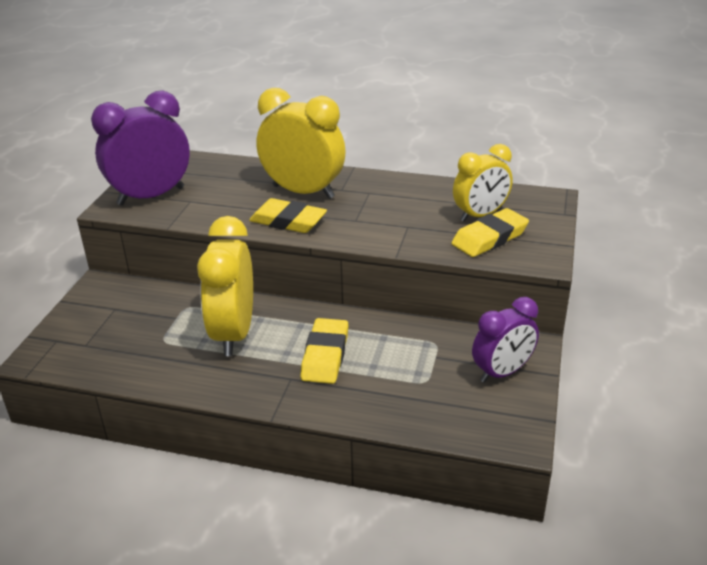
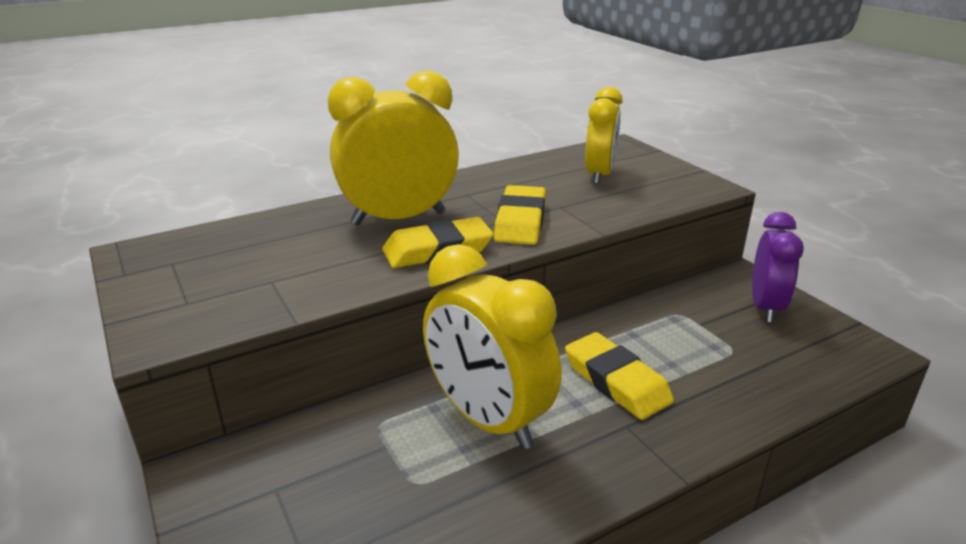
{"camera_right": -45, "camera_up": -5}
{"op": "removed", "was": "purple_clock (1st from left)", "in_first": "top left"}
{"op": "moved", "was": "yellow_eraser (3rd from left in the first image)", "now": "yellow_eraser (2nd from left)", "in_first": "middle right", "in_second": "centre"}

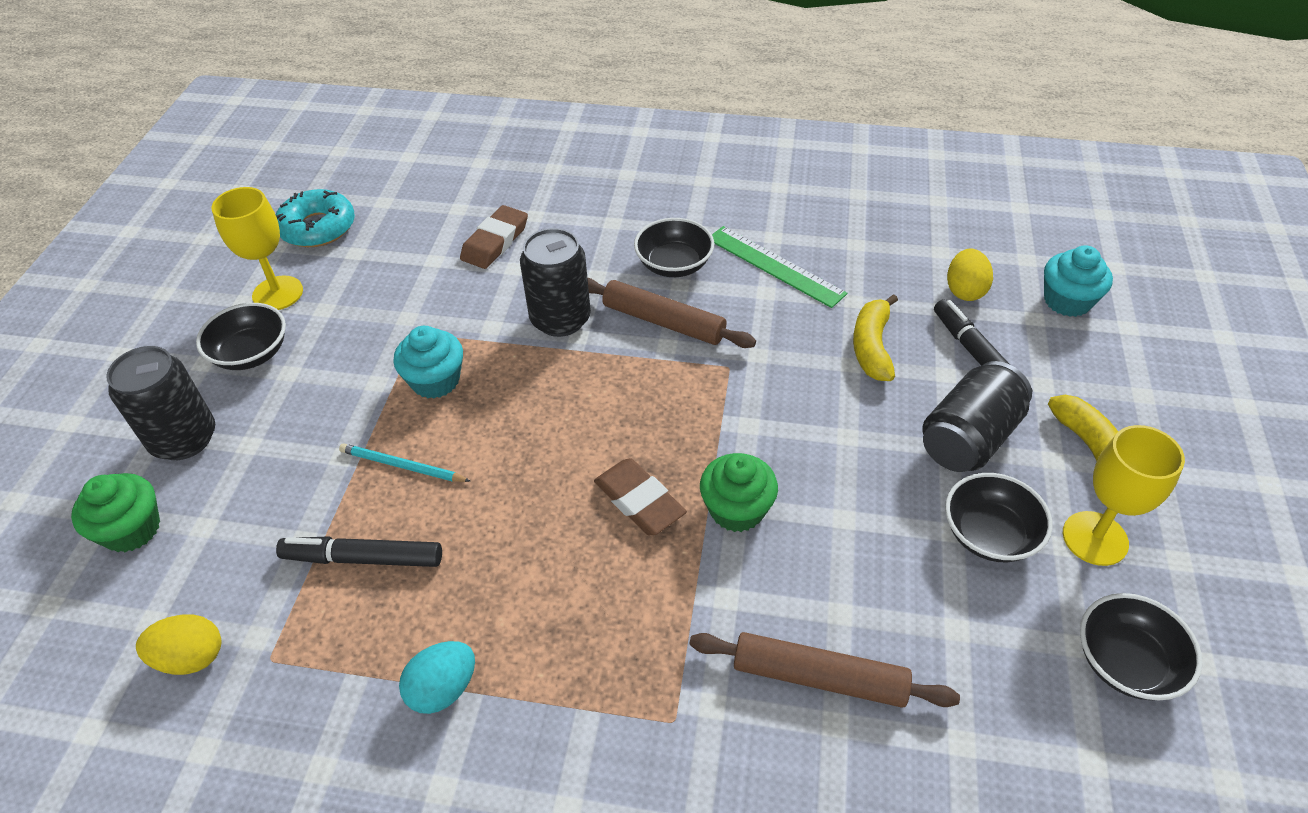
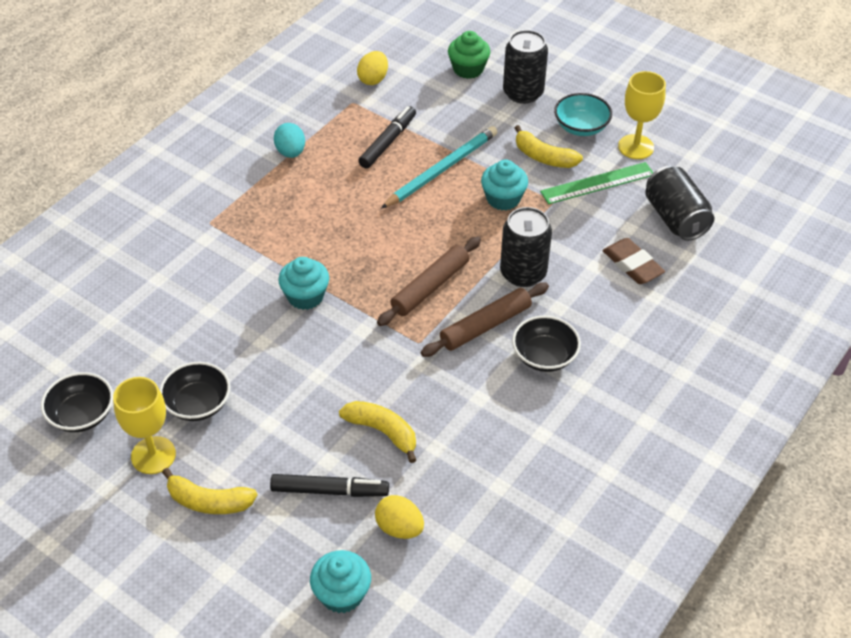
{"camera_right": 115, "camera_up": 0}
{"op": "recoloured", "was": "black_bowl (1st from left)", "now": "turquoise_bowl", "in_first": "middle left", "in_second": "top right"}
{"op": "removed", "was": "turquoise_donut", "in_first": "top left"}
{"op": "resized", "was": "turquoise_pencil", "in_first": "middle left", "in_second": "top centre", "ratio": 1.78}
{"op": "removed", "was": "brown_eraser (2nd from left)", "in_first": "centre"}
{"op": "moved", "was": "brown_rolling_pin (2nd from left in the first image)", "now": "brown_rolling_pin (1st from left)", "in_first": "bottom centre", "in_second": "centre"}
{"op": "recoloured", "was": "green_cupcake (2nd from left)", "now": "turquoise_cupcake (1st from left)", "in_first": "centre", "in_second": "centre"}
{"op": "moved", "was": "green_ruler", "in_first": "top centre", "in_second": "top right"}
{"op": "moved", "was": "black_can (3rd from left)", "in_first": "middle right", "in_second": "top right"}
{"op": "added", "now": "yellow_banana (3rd from left)", "in_second": "top centre"}

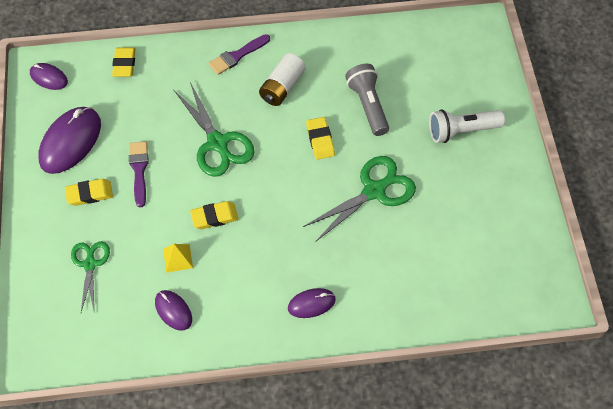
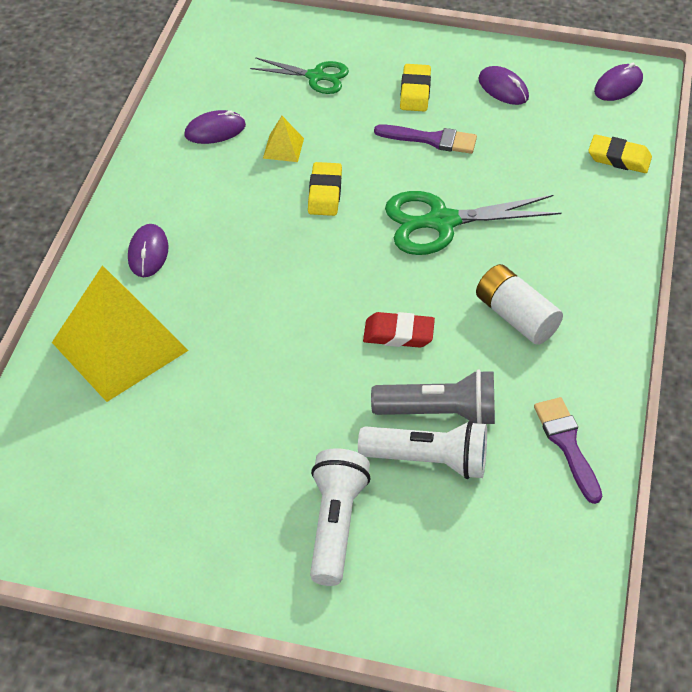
{"camera_right": 110, "camera_up": -10}
{"op": "resized", "was": "purple_mouse (2nd from left in the first image)", "in_first": "middle left", "in_second": "top right", "ratio": 0.54}
{"op": "moved", "was": "purple_brush (2nd from left)", "in_first": "top centre", "in_second": "middle right"}
{"op": "removed", "was": "green_scissors (3rd from left)", "in_first": "centre"}
{"op": "recoloured", "was": "yellow_eraser (4th from left)", "now": "red_eraser", "in_first": "centre", "in_second": "centre"}
{"op": "added", "now": "yellow_pyramid (1st from left)", "in_second": "middle left"}
{"op": "added", "now": "white_flashlight (2nd from left)", "in_second": "centre"}

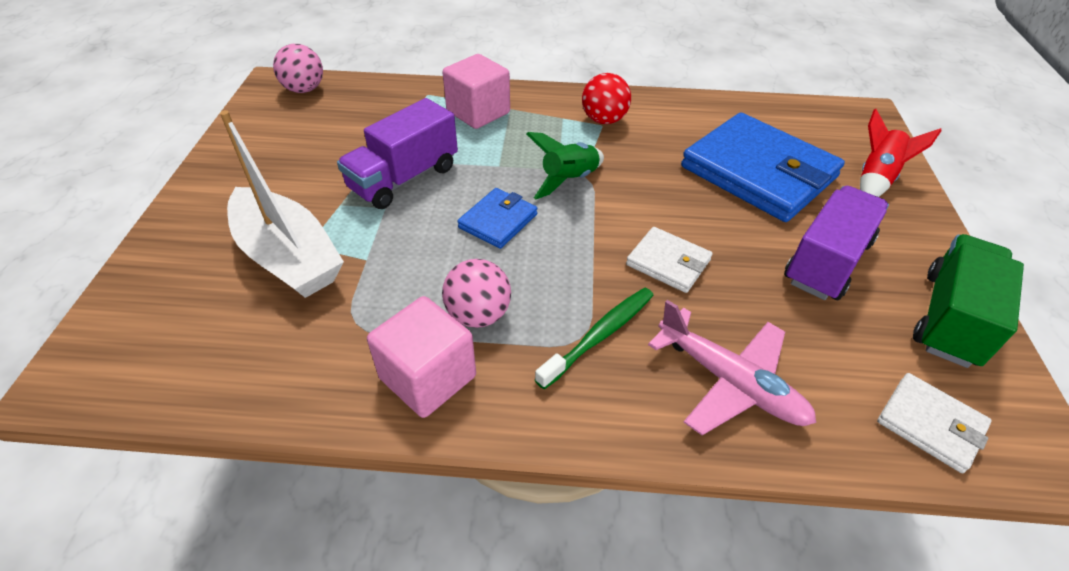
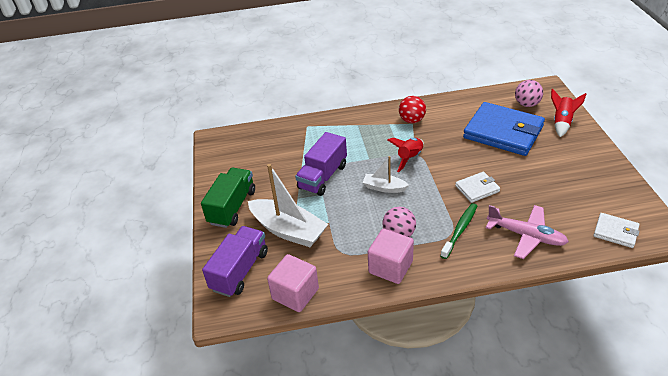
{"camera_right": -10, "camera_up": -5}
{"op": "moved", "was": "pink_ball (1st from left in the first image)", "now": "pink_ball (2nd from left)", "in_first": "top left", "in_second": "top right"}
{"op": "moved", "was": "pink_cube (2nd from left in the first image)", "now": "pink_cube (1st from left)", "in_first": "top centre", "in_second": "bottom centre"}
{"op": "replaced", "was": "blue_wallet (1st from left)", "now": "white_boat (2nd from left)", "in_first": "centre", "in_second": "centre"}
{"op": "recoloured", "was": "green_rocket", "now": "red_rocket (1st from left)", "in_first": "top centre", "in_second": "centre"}
{"op": "turned", "was": "white_wallet (1st from left)", "in_first": "centre", "in_second": "middle right", "clockwise": -45}
{"op": "moved", "was": "purple_truck (2nd from left in the first image)", "now": "purple_truck (1st from left)", "in_first": "middle right", "in_second": "bottom centre"}
{"op": "moved", "was": "green_truck", "in_first": "middle right", "in_second": "centre"}

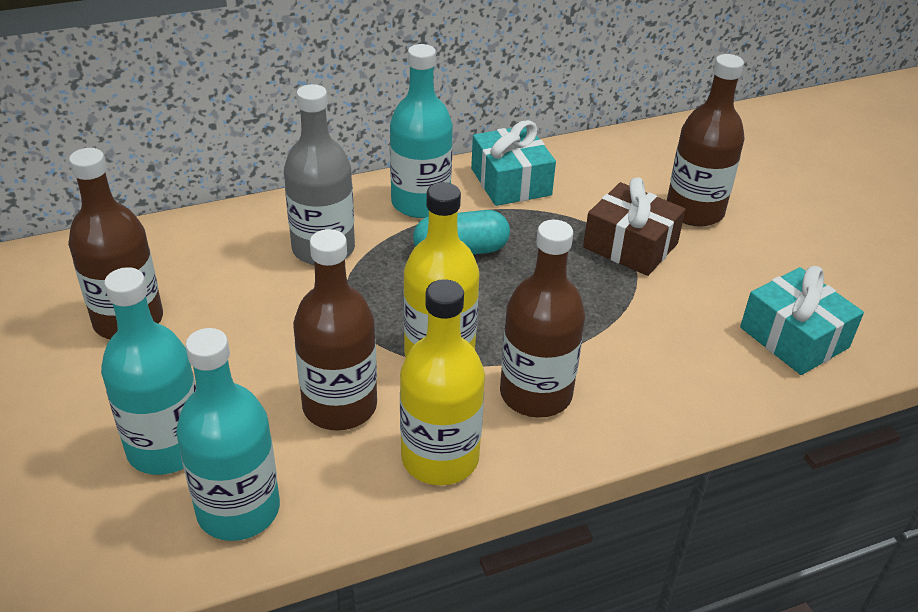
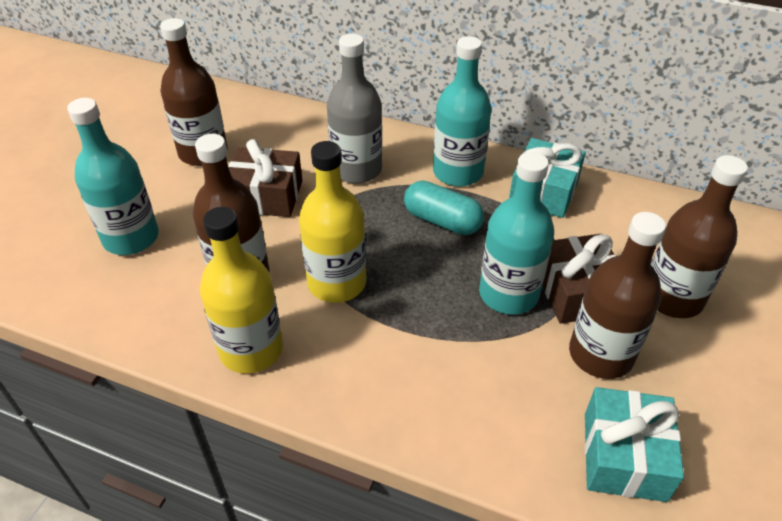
{"camera_right": 45, "camera_up": 5}
{"op": "moved", "was": "turquoise_bottle (2nd from left in the first image)", "now": "turquoise_bottle (3rd from left)", "in_first": "bottom left", "in_second": "centre"}
{"op": "moved", "was": "brown_bottle (3rd from left)", "in_first": "centre", "in_second": "middle right"}
{"op": "added", "now": "brown_gift (1st from left)", "in_second": "centre"}

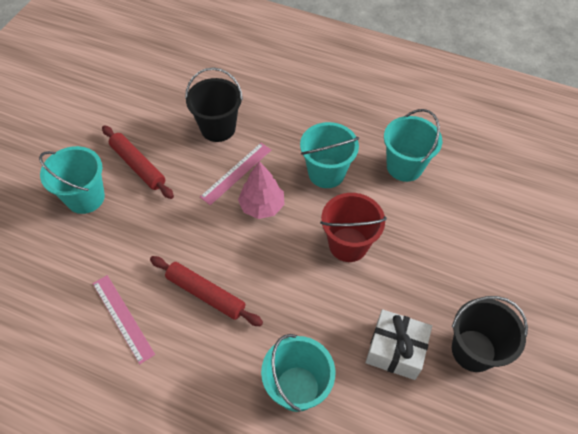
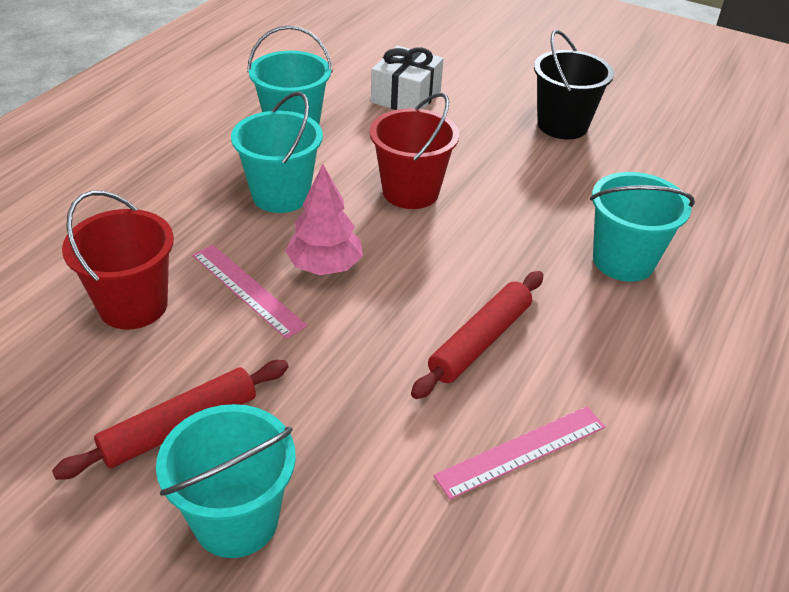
{"camera_right": -85, "camera_up": -15}
{"op": "recoloured", "was": "black_bucket (1st from left)", "now": "red_bucket (1st from left)", "in_first": "top centre", "in_second": "middle left"}
{"op": "moved", "was": "white_gift", "in_first": "bottom right", "in_second": "top centre"}

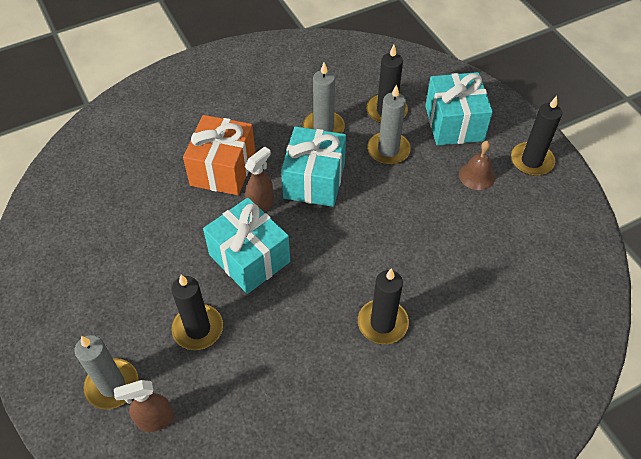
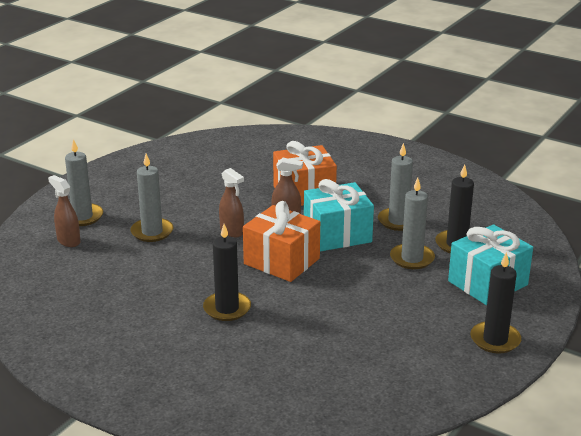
{"camera_right": 60, "camera_up": -25}
{"op": "recoloured", "was": "black_candle (1st from left)", "now": "grey_candle (2nd from left)", "in_first": "bottom left", "in_second": "middle left"}
{"op": "replaced", "was": "turquoise_gift (1st from left)", "now": "brown_spray_bottle (2nd from left)", "in_first": "centre", "in_second": "centre"}
{"op": "removed", "was": "brown_bell", "in_first": "middle right"}
{"op": "added", "now": "orange_gift (1st from left)", "in_second": "centre"}

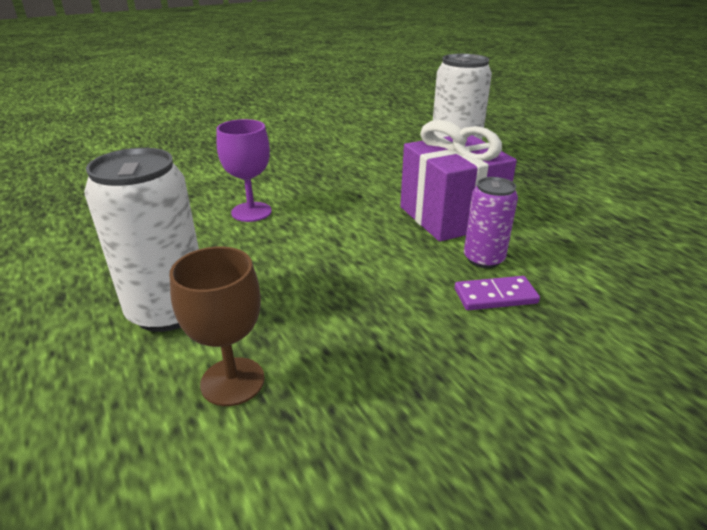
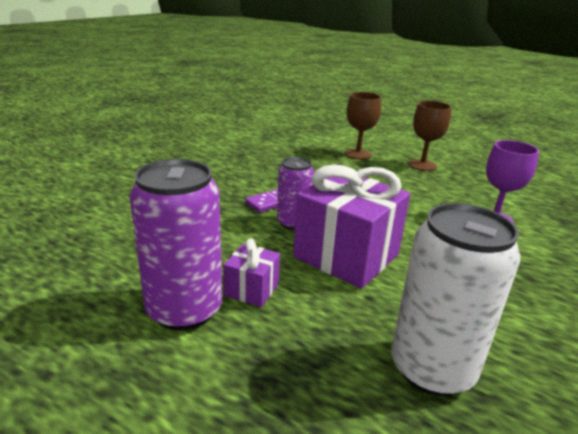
{"camera_right": 150, "camera_up": -5}
{"op": "replaced", "was": "white_can (1st from left)", "now": "brown_goblet (2nd from left)", "in_first": "middle left", "in_second": "top right"}
{"op": "added", "now": "purple_can (1st from left)", "in_second": "middle left"}
{"op": "added", "now": "purple_gift (1st from left)", "in_second": "centre"}

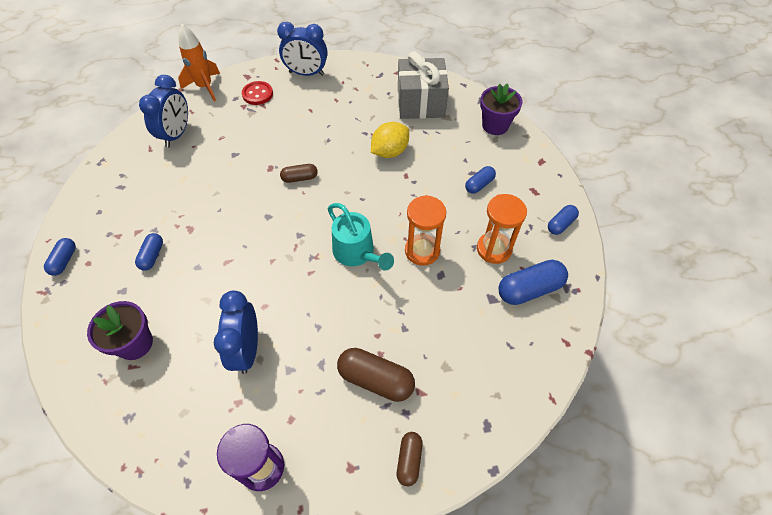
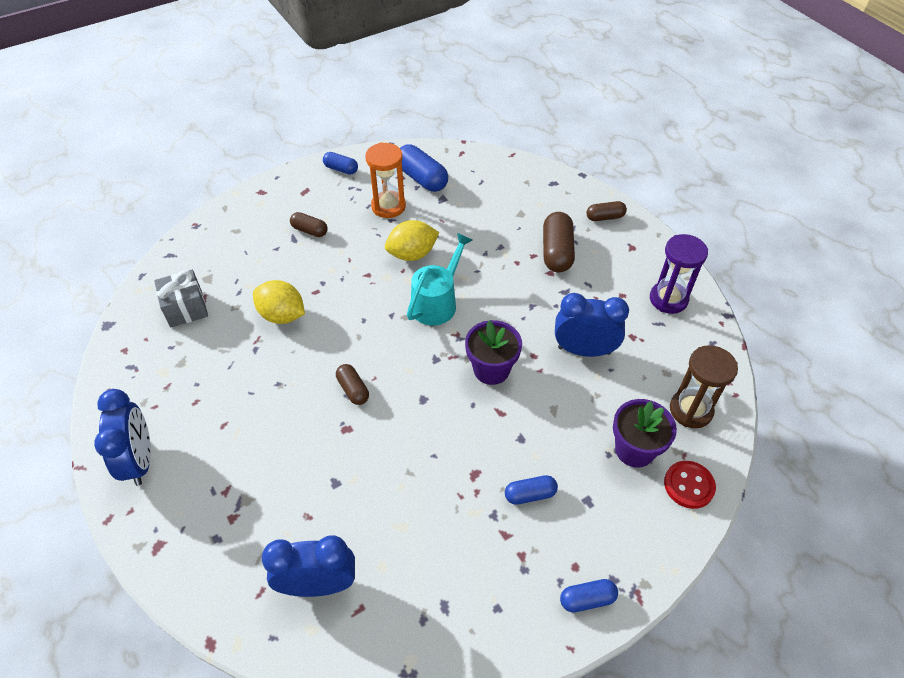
{"camera_right": -110, "camera_up": -5}
{"op": "removed", "was": "orange_rocket", "in_first": "top left"}
{"op": "turned", "was": "blue_clock (2nd from left in the first image)", "in_first": "middle left", "in_second": "centre", "clockwise": -150}
{"op": "moved", "was": "red_button", "in_first": "top left", "in_second": "bottom right"}
{"op": "resized", "was": "grey_gift", "in_first": "top centre", "in_second": "middle left", "ratio": 0.64}
{"op": "replaced", "was": "orange_hourglass (1st from left)", "now": "yellow_lemon (2nd from left)", "in_first": "centre", "in_second": "centre"}
{"op": "recoloured", "was": "blue_capsule (3rd from left)", "now": "brown_capsule (1st from left)", "in_first": "centre", "in_second": "top centre"}
{"op": "moved", "was": "purple_flower_pot (2nd from left in the first image)", "now": "purple_flower_pot (1st from left)", "in_first": "top centre", "in_second": "centre"}
{"op": "added", "now": "brown_hourglass", "in_second": "middle right"}

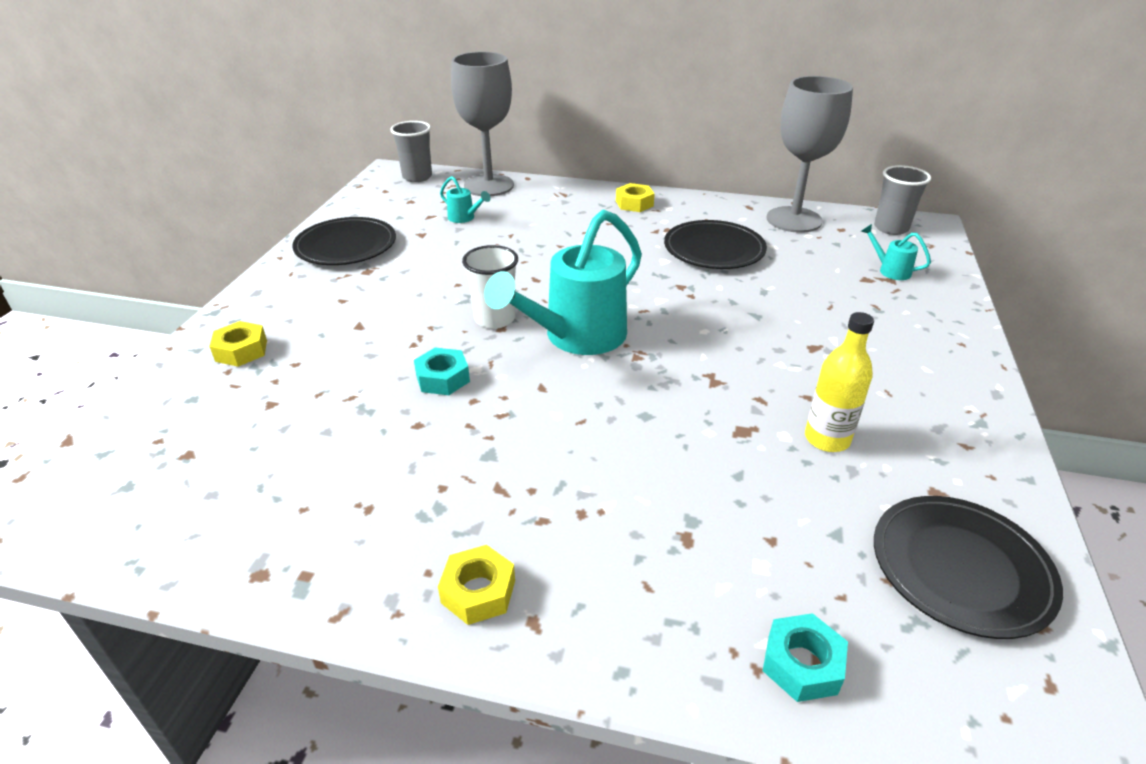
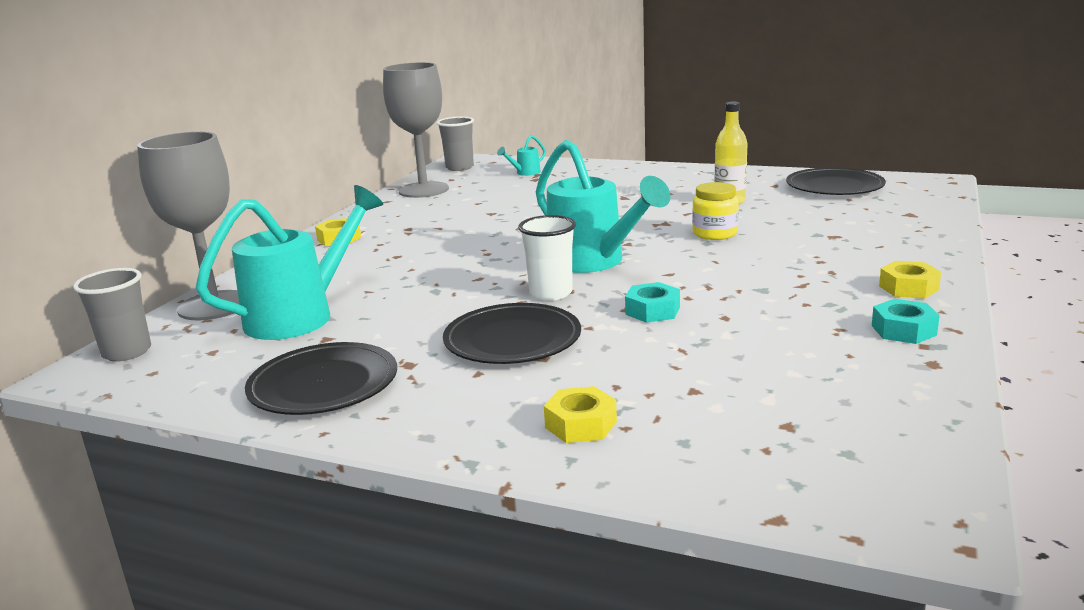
{"camera_right": -80, "camera_up": -15}
{"op": "resized", "was": "turquoise_watering_can (1st from left)", "in_first": "top centre", "in_second": "middle left", "ratio": 2.37}
{"op": "moved", "was": "black_plate (2nd from left)", "in_first": "top centre", "in_second": "centre"}
{"op": "moved", "was": "turquoise_nut (2nd from left)", "in_first": "bottom right", "in_second": "middle right"}
{"op": "added", "now": "yellow_jar", "in_second": "centre"}

